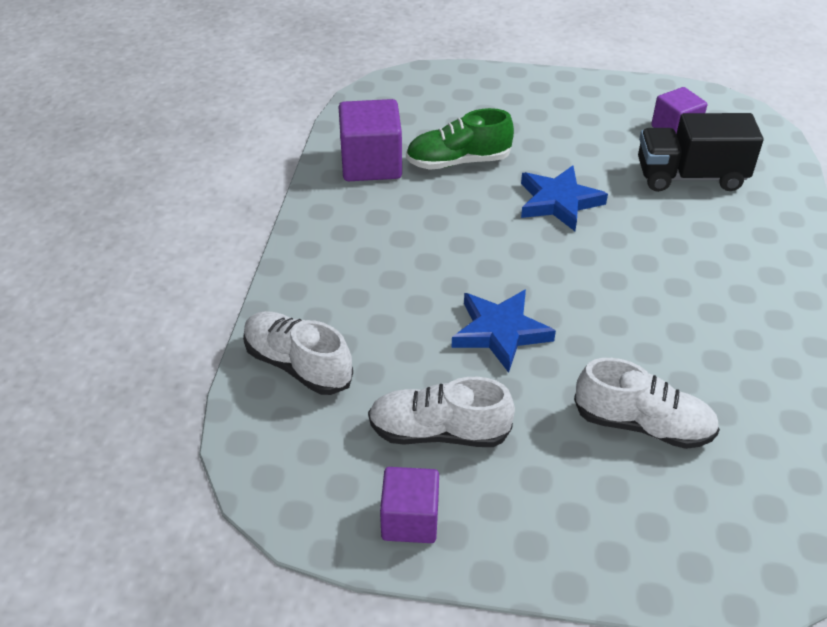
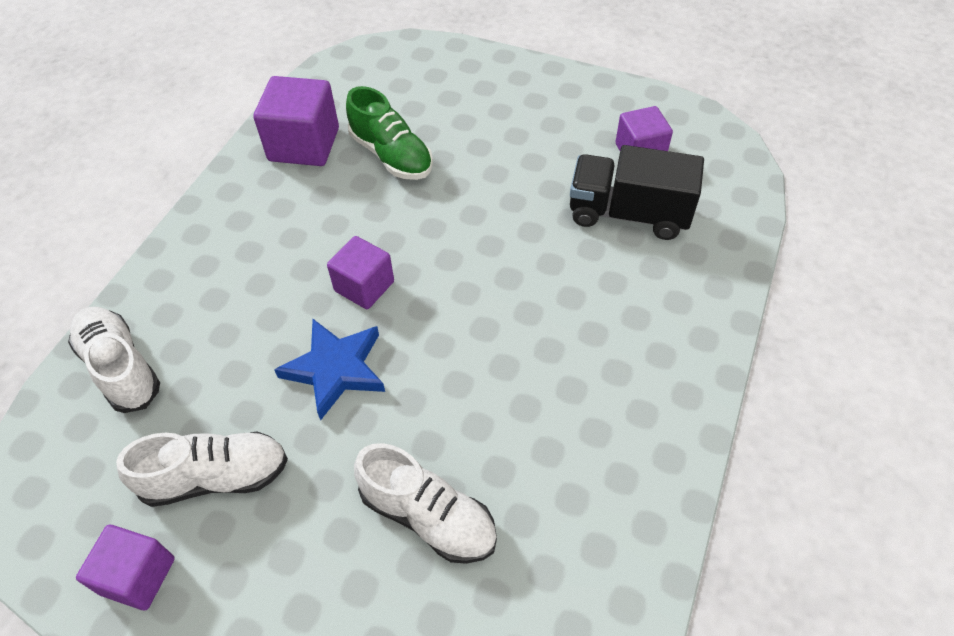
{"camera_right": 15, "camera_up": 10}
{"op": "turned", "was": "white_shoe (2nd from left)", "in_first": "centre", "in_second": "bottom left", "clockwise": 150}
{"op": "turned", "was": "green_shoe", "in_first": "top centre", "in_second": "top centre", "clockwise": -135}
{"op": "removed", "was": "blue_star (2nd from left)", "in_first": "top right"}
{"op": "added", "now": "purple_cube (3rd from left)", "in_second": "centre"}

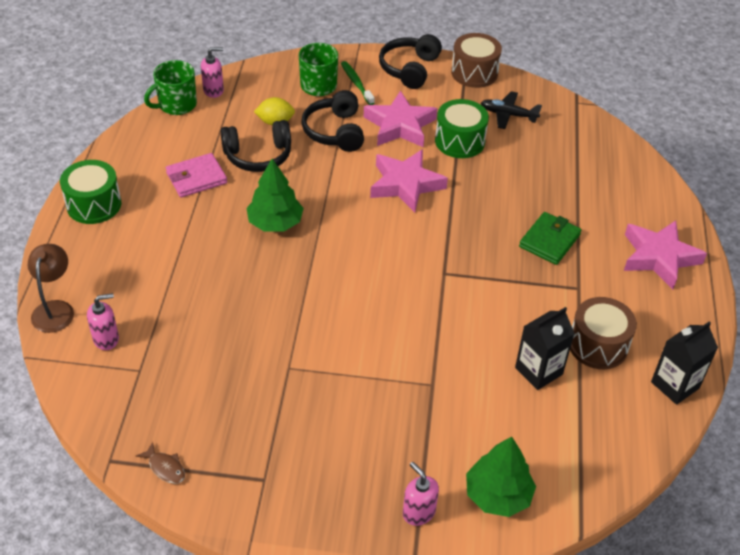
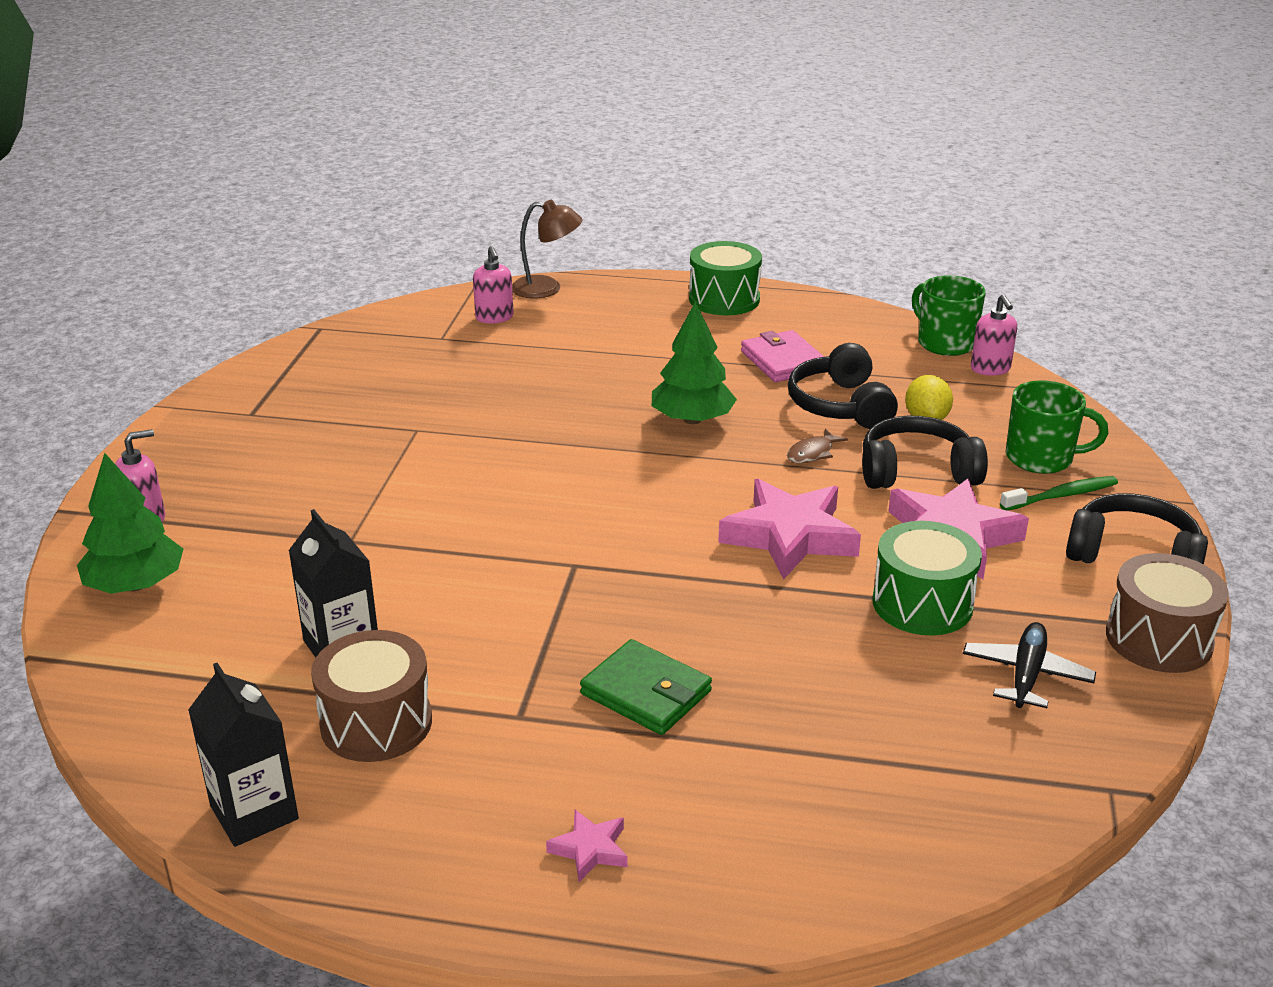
{"camera_right": 95, "camera_up": -15}
{"op": "moved", "was": "brown_fish", "in_first": "bottom left", "in_second": "centre"}
{"op": "resized", "was": "pink_star (3rd from left in the first image)", "in_first": "middle right", "in_second": "bottom centre", "ratio": 0.46}

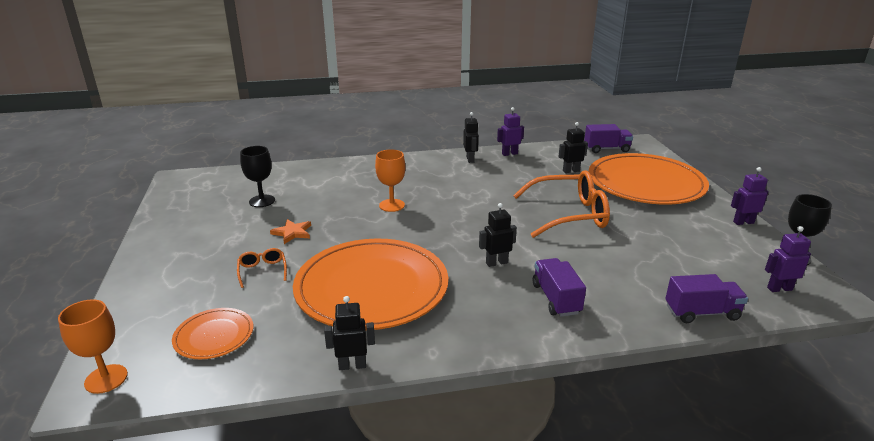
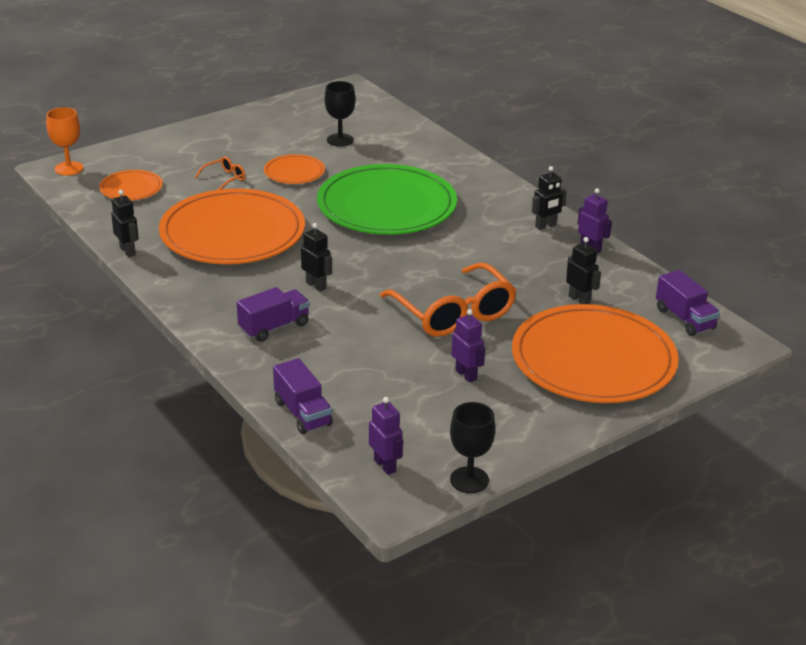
{"camera_right": 65, "camera_up": 5}
{"op": "replaced", "was": "orange_star", "now": "orange_plate (3rd from left)", "in_first": "middle left", "in_second": "top centre"}
{"op": "replaced", "was": "orange_goblet (2nd from left)", "now": "green_plate", "in_first": "centre", "in_second": "top centre"}
{"op": "moved", "was": "purple_robot (2nd from left)", "in_first": "middle right", "in_second": "centre"}

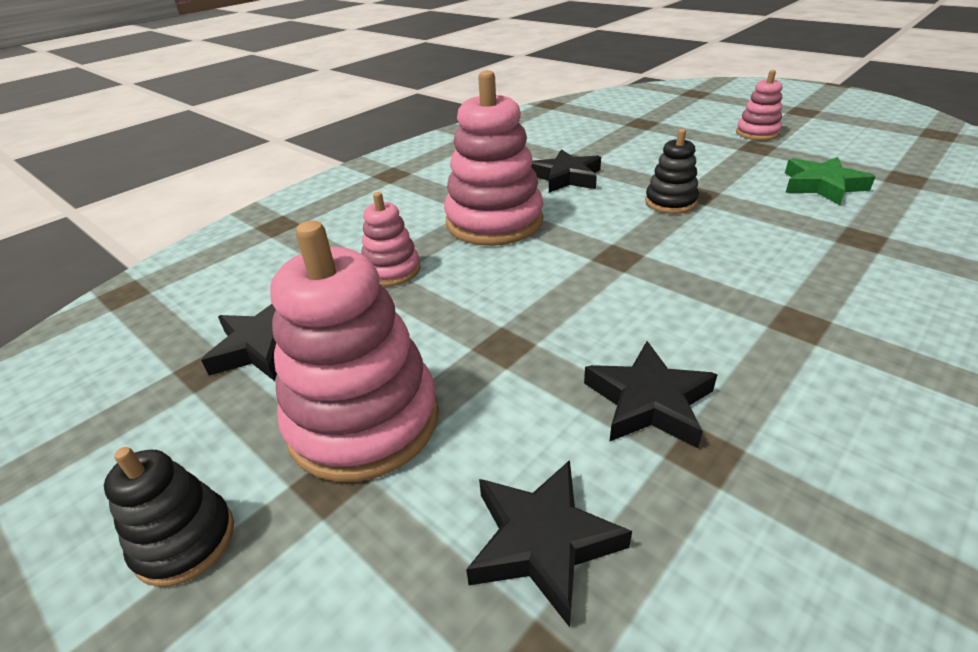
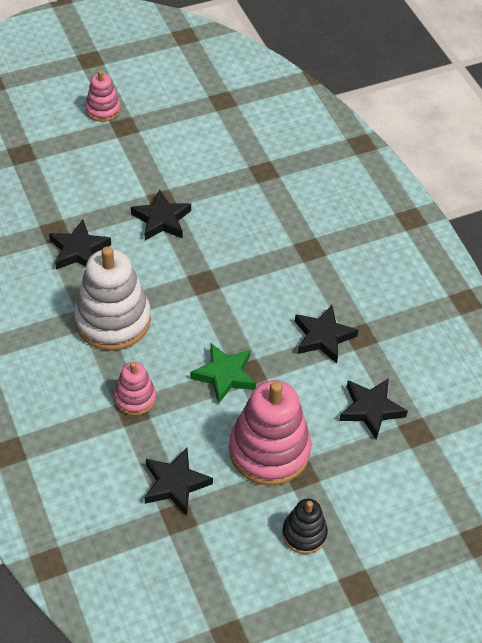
{"camera_right": -70, "camera_up": 15}
{"op": "recoloured", "was": "pink_stacking_toy (3rd from left)", "now": "white_stacking_toy", "in_first": "top centre", "in_second": "middle left"}
{"op": "replaced", "was": "black_stacking_toy (2nd from left)", "now": "black_star (2nd from left)", "in_first": "top right", "in_second": "top centre"}
{"op": "moved", "was": "green_star", "in_first": "top right", "in_second": "centre"}

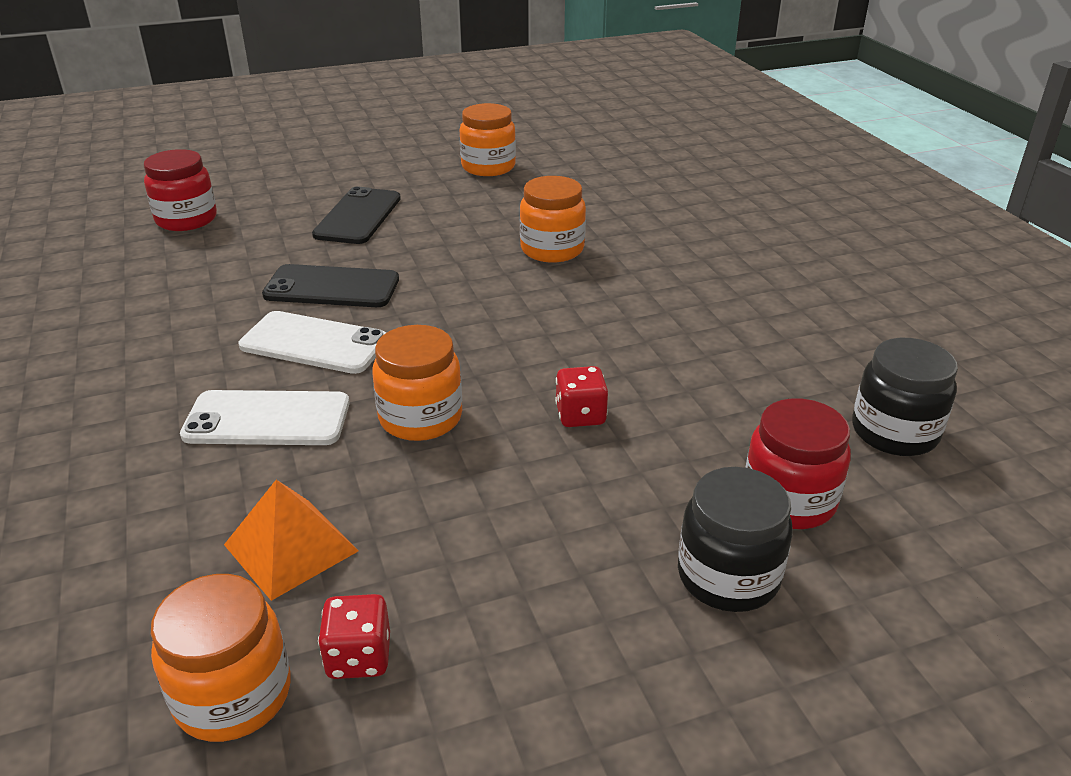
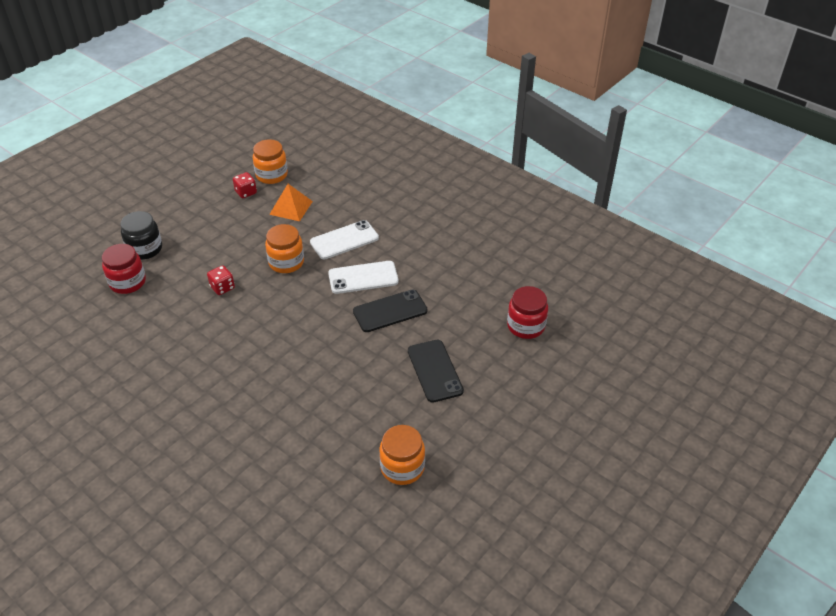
{"camera_right": 150, "camera_up": 10}
{"op": "removed", "was": "orange_jar (4th from left)", "in_first": "top centre"}
{"op": "removed", "was": "black_jar (2nd from left)", "in_first": "middle right"}

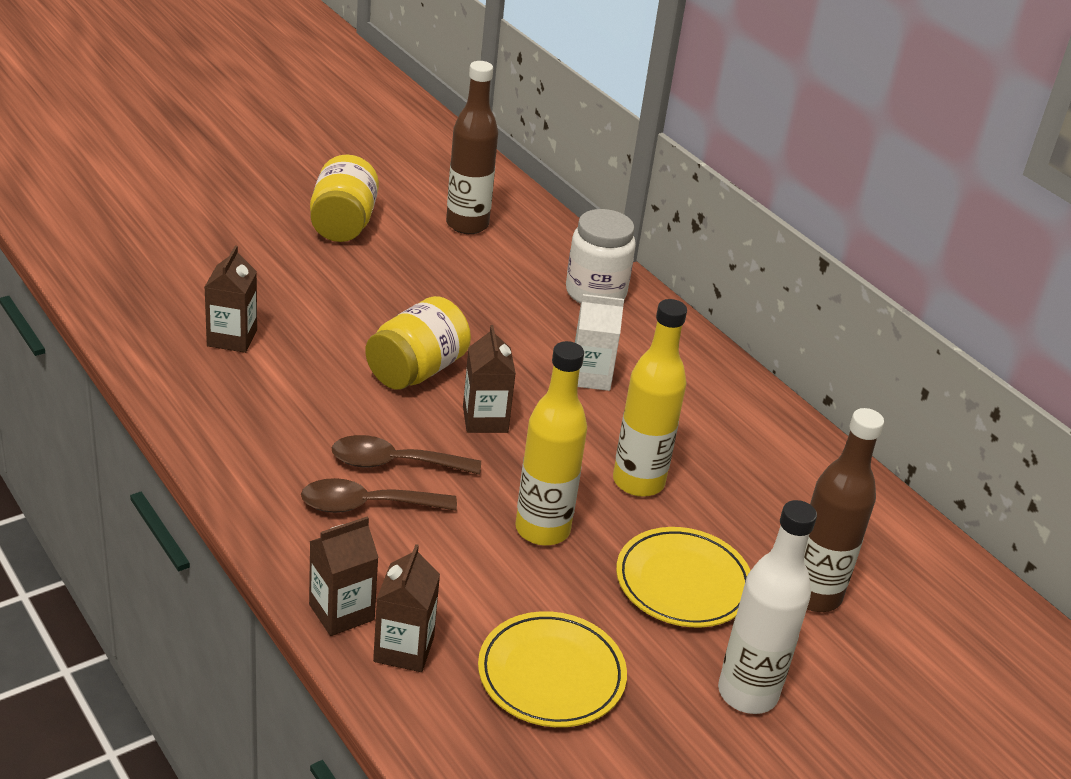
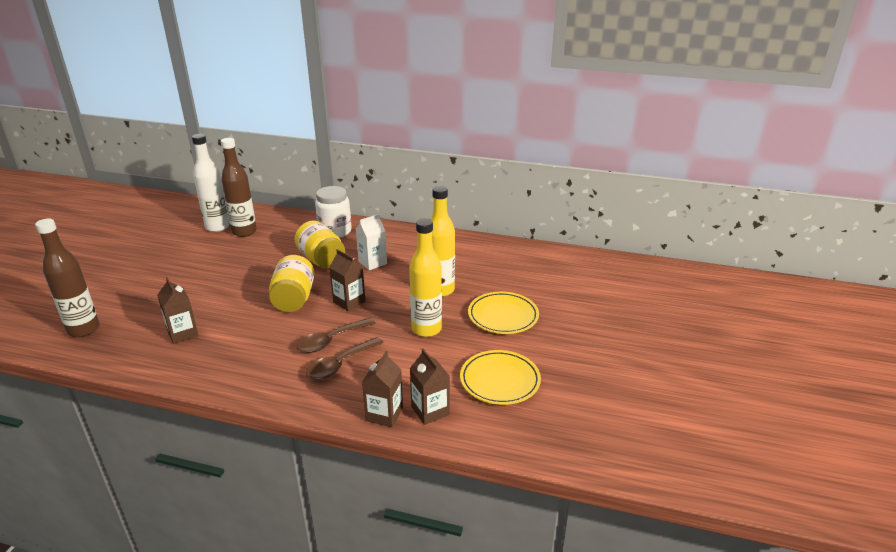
{"camera_right": -35, "camera_up": -5}
{"op": "moved", "was": "yellow_jar (1st from left in the first image)", "now": "yellow_jar (2nd from left)", "in_first": "top left", "in_second": "centre"}
{"op": "moved", "was": "white_bottle", "in_first": "bottom right", "in_second": "top left"}
{"op": "moved", "was": "brown_bottle (2nd from left in the first image)", "now": "brown_bottle (1st from left)", "in_first": "middle right", "in_second": "middle left"}

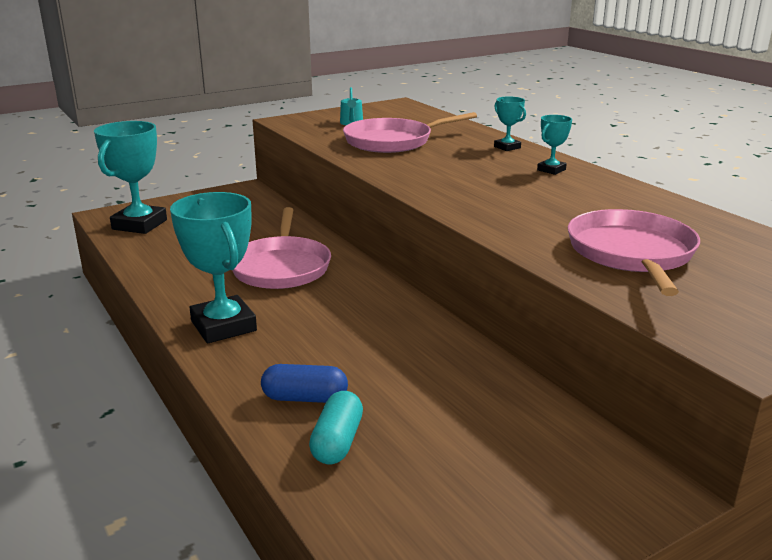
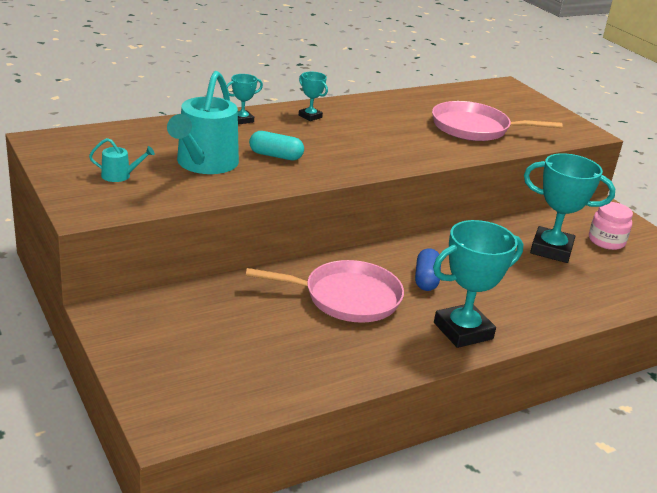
{"camera_right": -90, "camera_up": 5}
{"op": "moved", "was": "turquoise_trophy (1st from left in the first image)", "now": "turquoise_trophy (4th from left)", "in_first": "top left", "in_second": "middle right"}
{"op": "moved", "was": "blue_capsule", "in_first": "bottom centre", "in_second": "centre"}
{"op": "moved", "was": "turquoise_capsule", "in_first": "bottom centre", "in_second": "top centre"}
{"op": "replaced", "was": "pink_pan (2nd from left)", "now": "turquoise_watering_can (2nd from left)", "in_first": "top centre", "in_second": "top left"}
{"op": "added", "now": "pink_jar", "in_second": "middle right"}

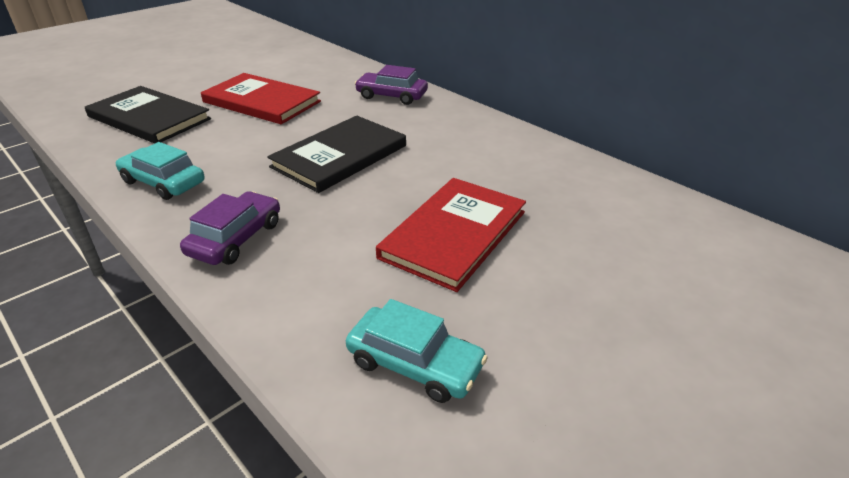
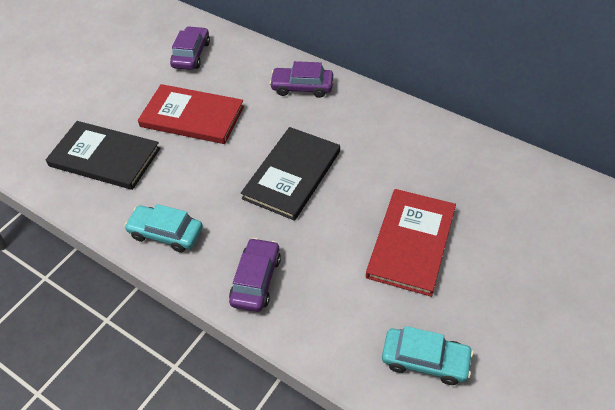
{"camera_right": -10, "camera_up": 15}
{"op": "added", "now": "purple_car (1st from left)", "in_second": "top left"}

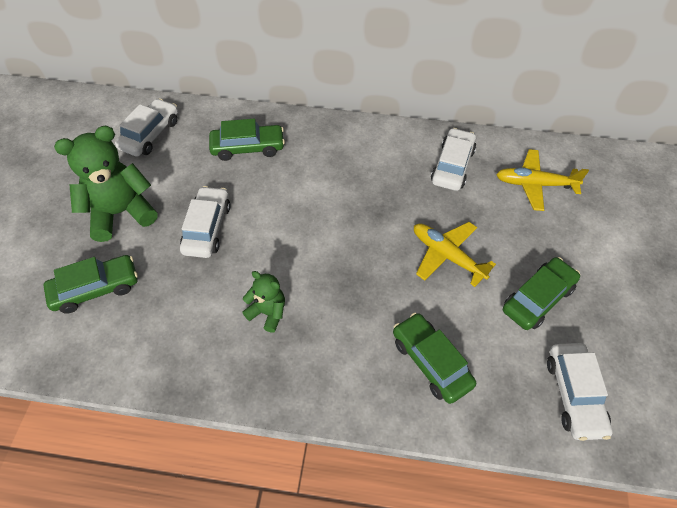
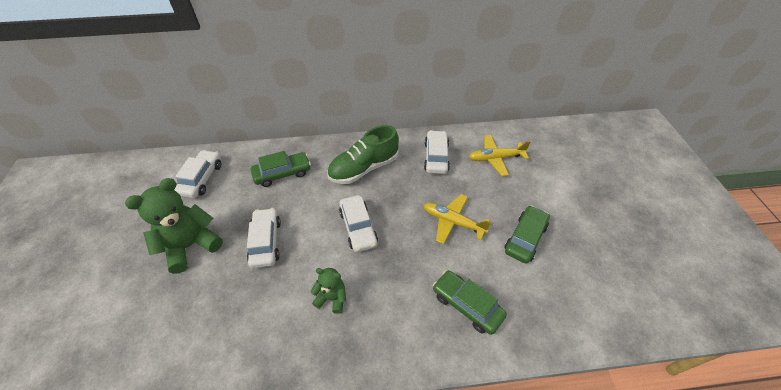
{"camera_right": -15, "camera_up": -5}
{"op": "removed", "was": "green_car (1st from left)", "in_first": "middle left"}
{"op": "moved", "was": "white_car (4th from left in the first image)", "now": "white_car (3rd from left)", "in_first": "bottom right", "in_second": "centre"}
{"op": "added", "now": "green_shoe", "in_second": "centre"}

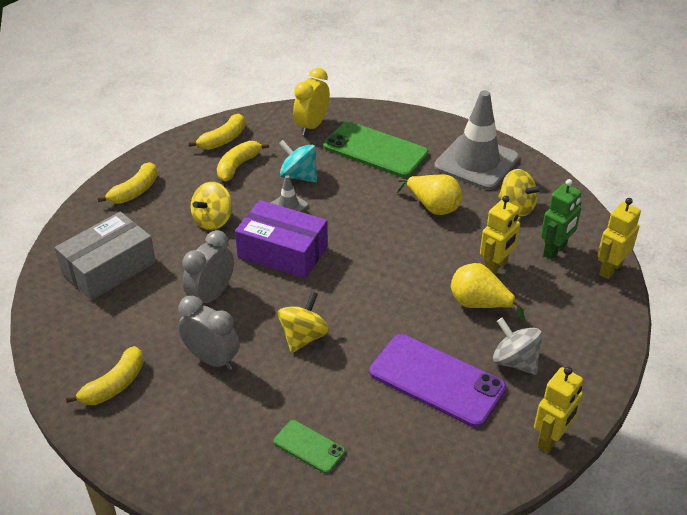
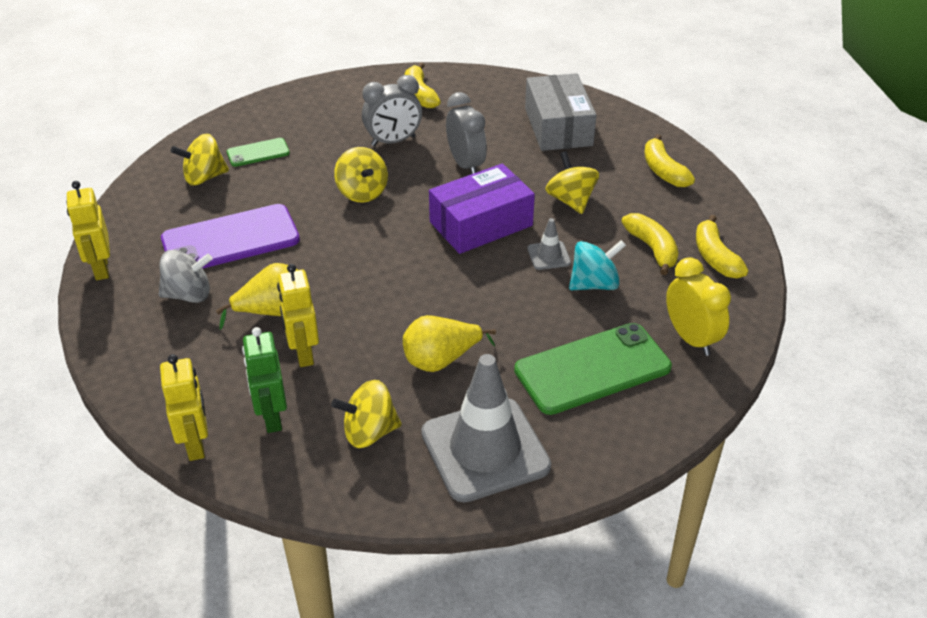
{"camera_right": 125, "camera_up": 0}
{"op": "added", "now": "yellow_spinning_top (1st from left)", "in_second": "top left"}

